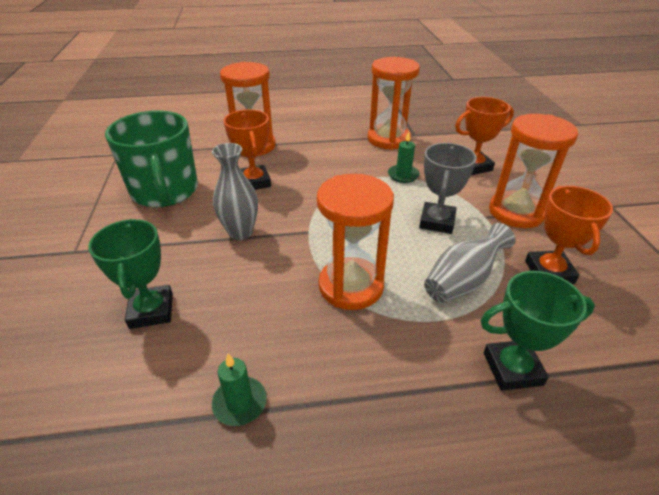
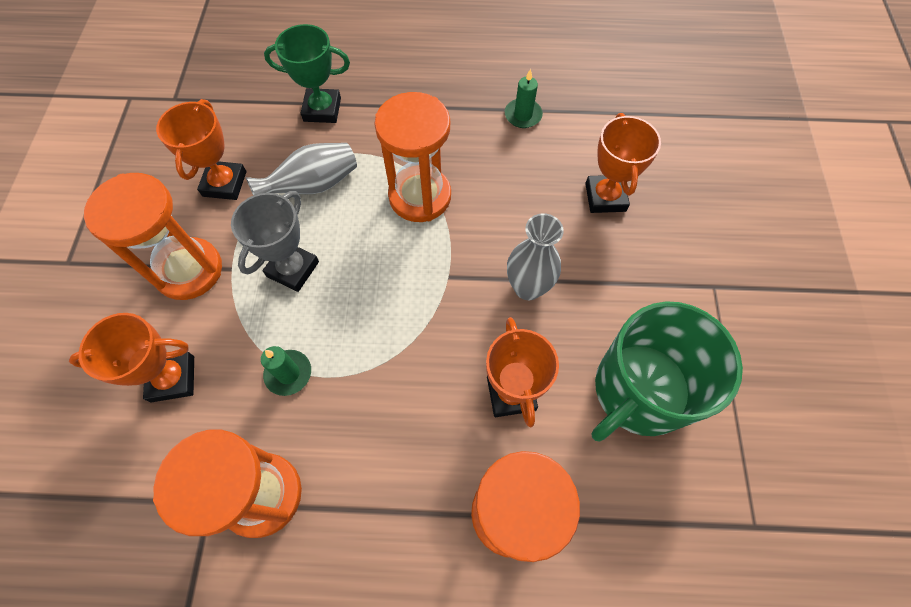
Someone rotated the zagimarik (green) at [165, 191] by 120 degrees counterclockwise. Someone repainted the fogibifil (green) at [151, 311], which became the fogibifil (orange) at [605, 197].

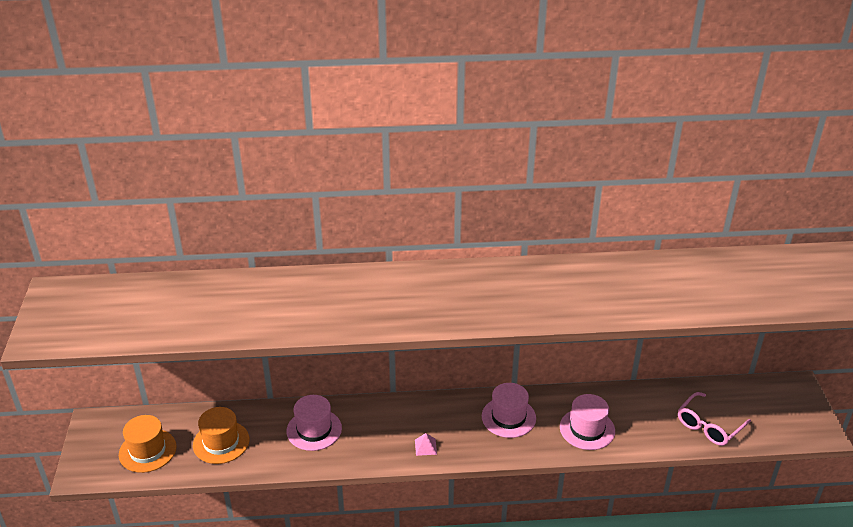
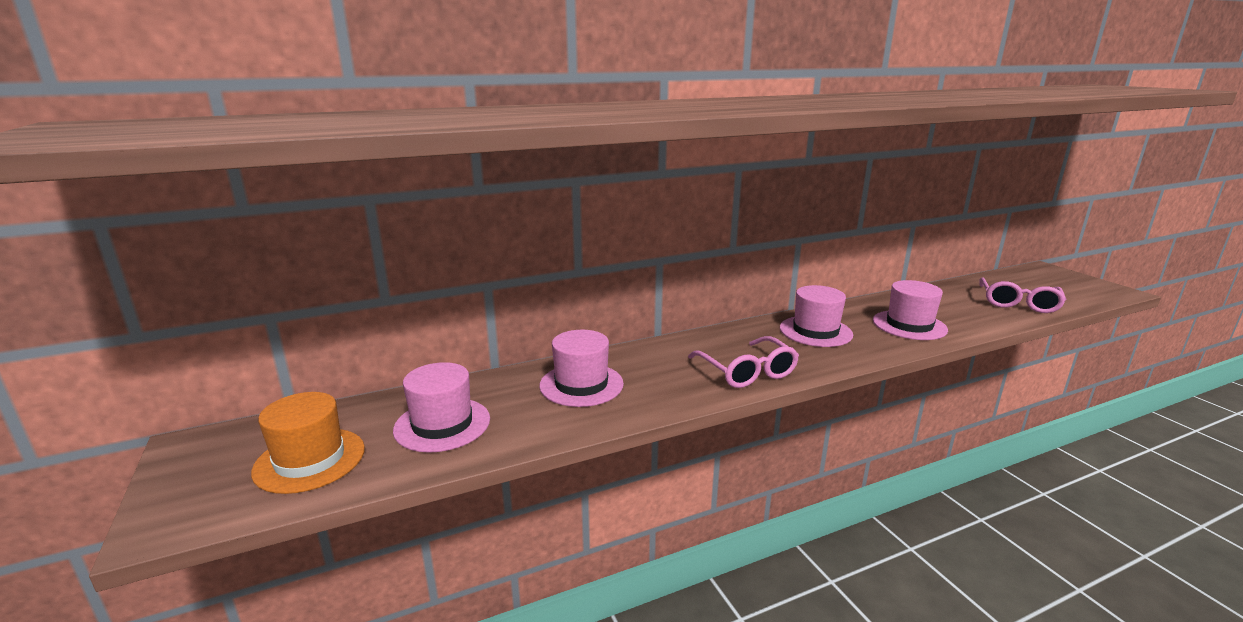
Someone repainted the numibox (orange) at [221, 442], which became the numibox (pink) at [442, 424]. Someone swapped the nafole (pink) at [425, 447] for the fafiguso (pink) at [747, 372].

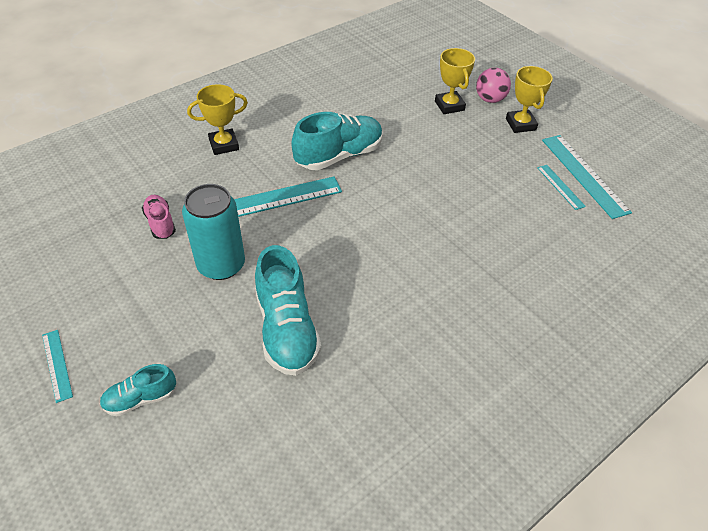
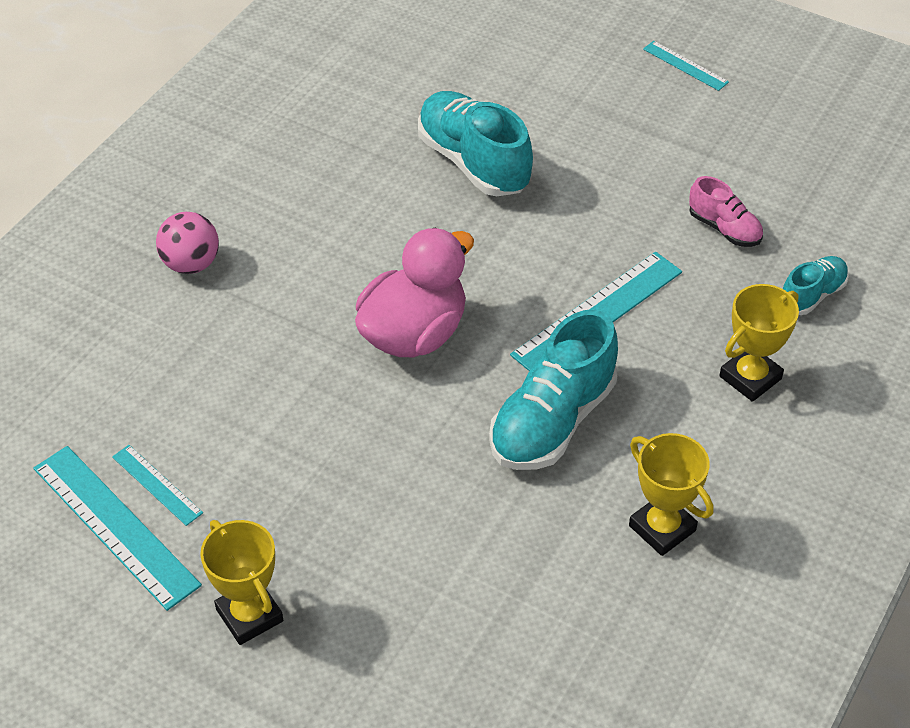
Someone carried the fogibifil (yellow) from [449, 106] to [662, 528]. Someone carried the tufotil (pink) from [490, 99] to [191, 264]. Someone took away the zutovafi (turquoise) at [221, 265]. Someone carried the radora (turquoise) from [141, 399] to [812, 295]. Someone put down the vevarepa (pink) at [414, 334].

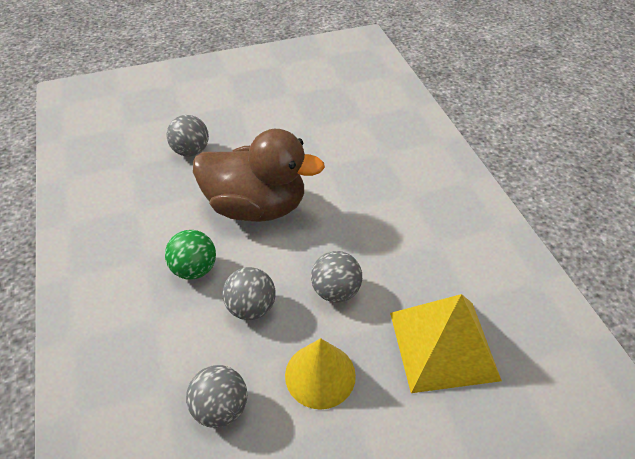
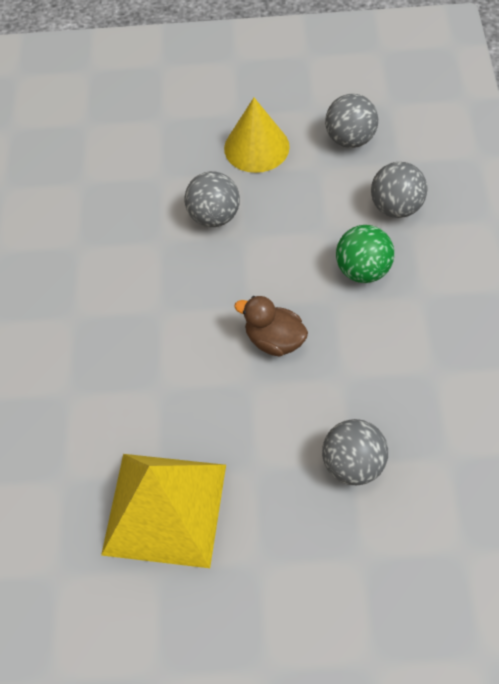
Someone scaled the vevarepa (brown) at [256, 206] by 0.46. Someone carried the tufotil (grey) from [251, 307] to [396, 207]. Someone carried the nafole (yellow) from [443, 345] to [164, 509].

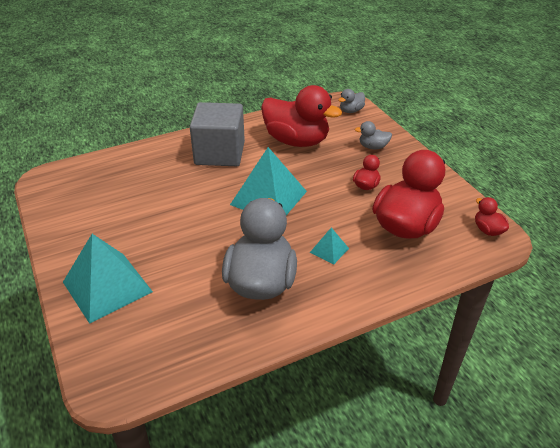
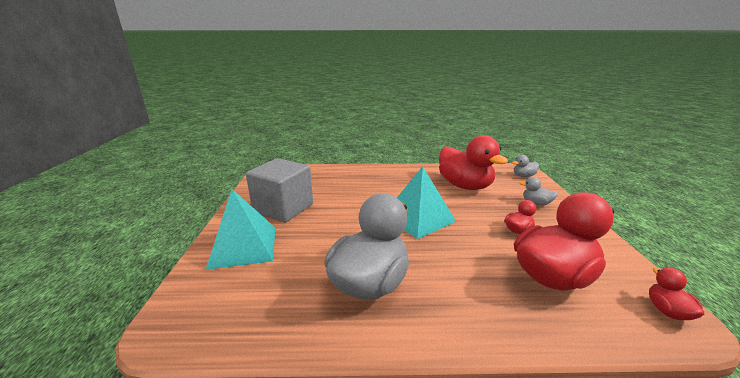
Someone carried the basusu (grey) from [219, 153] to [283, 208]. Someone took away the nafole (turquoise) at [329, 250].

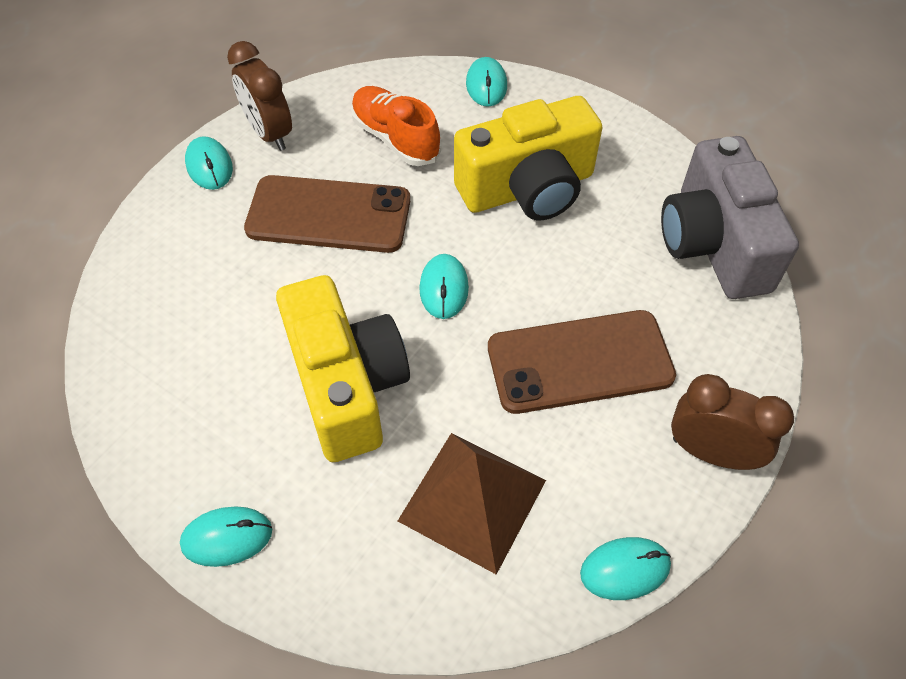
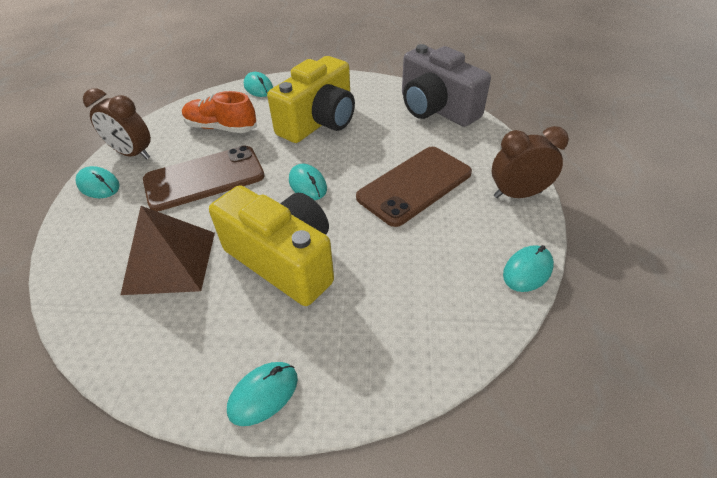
Someone carried the nafole (brown) from [472, 500] to [170, 262].

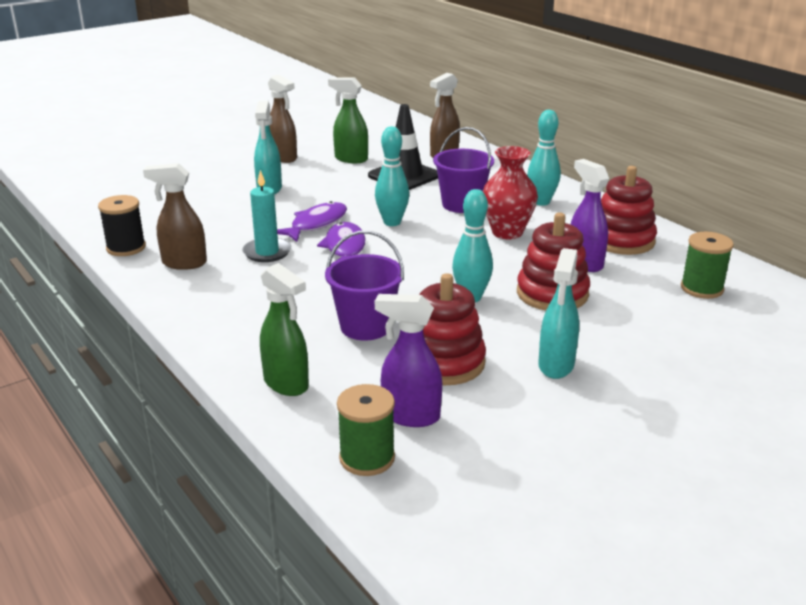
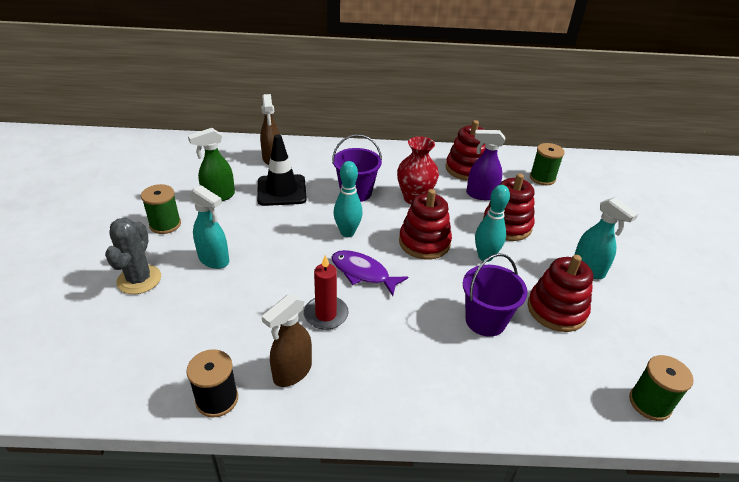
Someone swapped the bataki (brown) at [283, 158] for the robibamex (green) at [165, 224]. Someone took away the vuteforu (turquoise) at [541, 202]. Someone repainted the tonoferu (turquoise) at [267, 252], which became the tonoferu (red) at [326, 314]. Someone took away the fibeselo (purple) at [316, 224]. Someone took away the bataki (green) at [286, 384]. Someone took away the bataki (purple) at [410, 416]. Someone put down the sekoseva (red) at [424, 242]. Someone put down the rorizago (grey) at [139, 279].

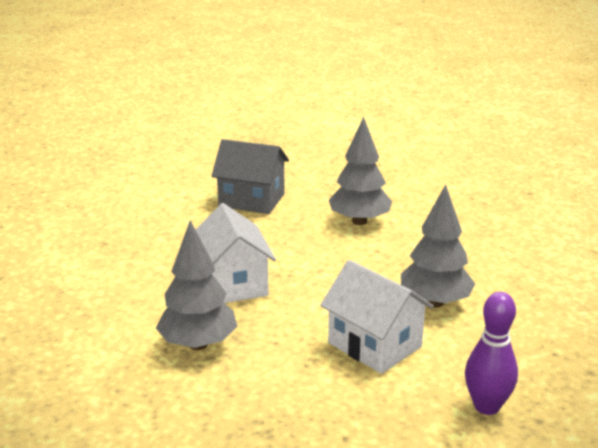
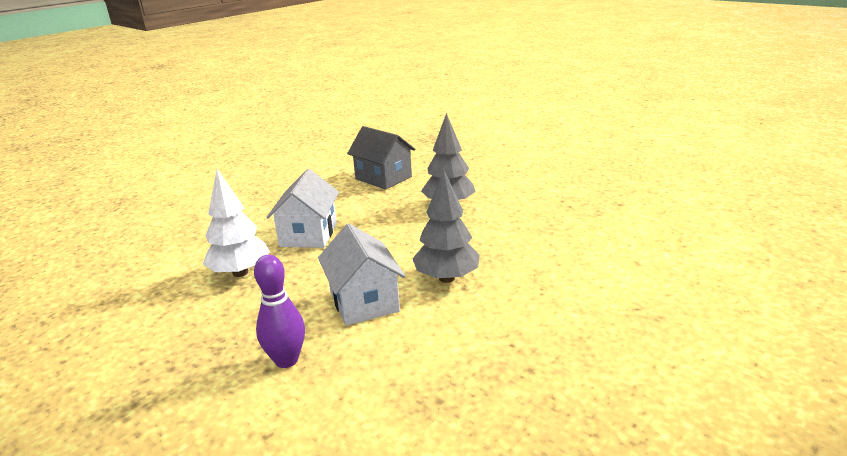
Someone repainted the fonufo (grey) at [198, 344], which became the fonufo (white) at [240, 272]. Someone carried the vuteforu (purple) from [486, 406] to [286, 360].

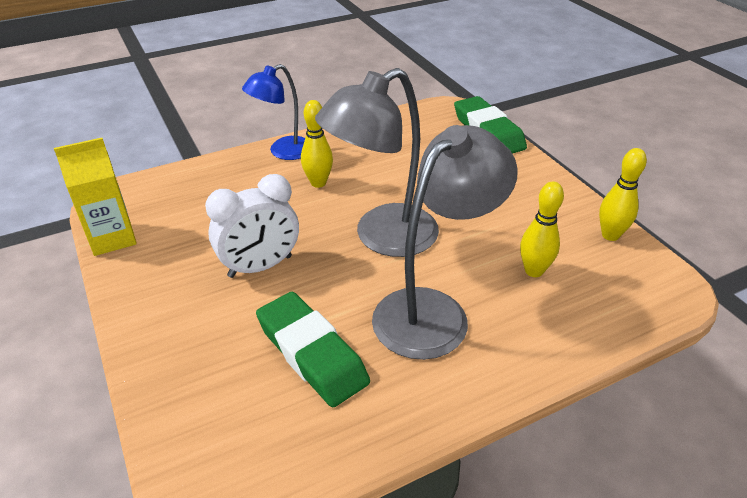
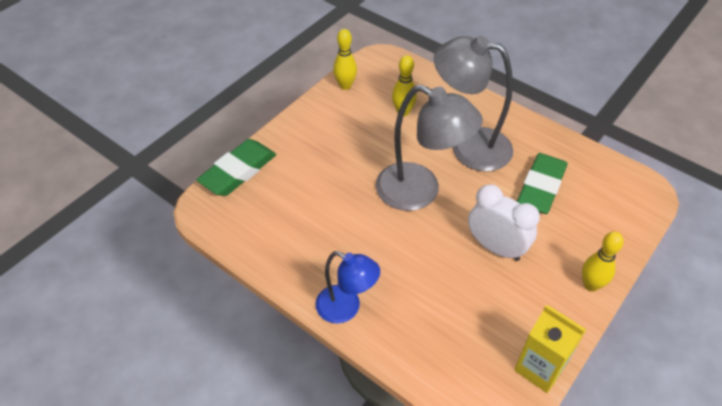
Someone carried the vuteforu (yellow) from [318, 183] to [590, 285].

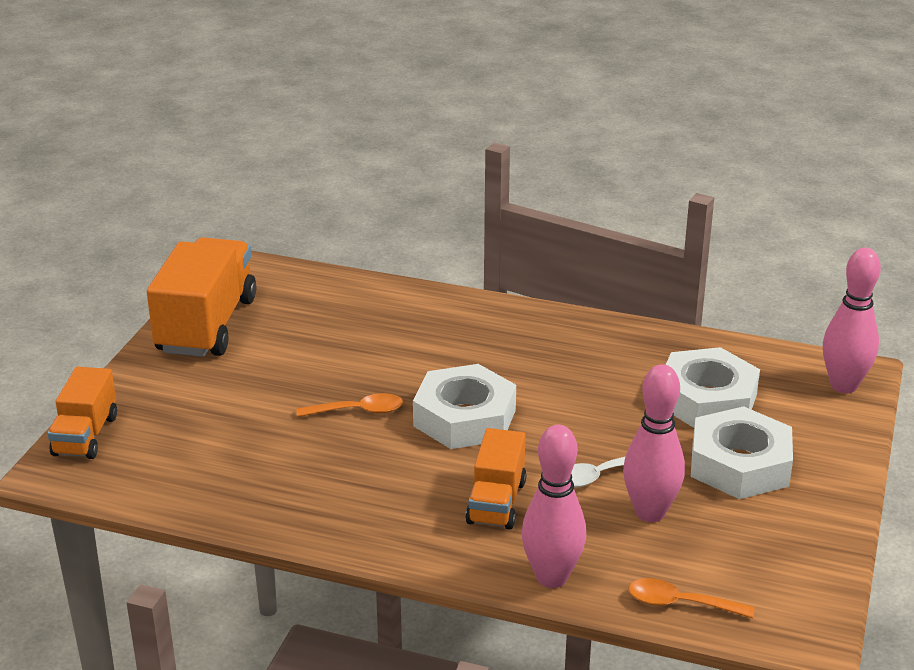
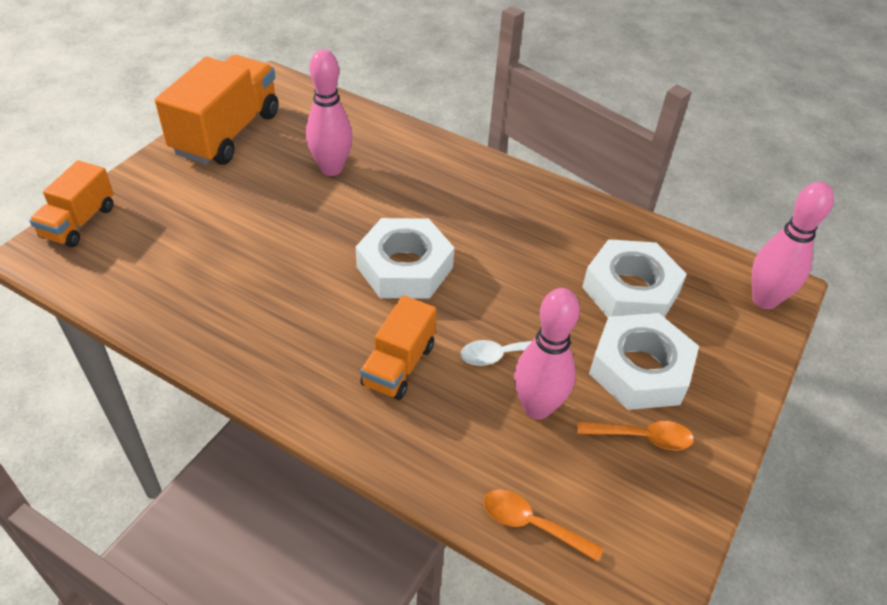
Someone carried the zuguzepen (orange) from [358, 411] to [642, 437]. Someone carried the vuteforu (pink) from [552, 577] to [331, 169].

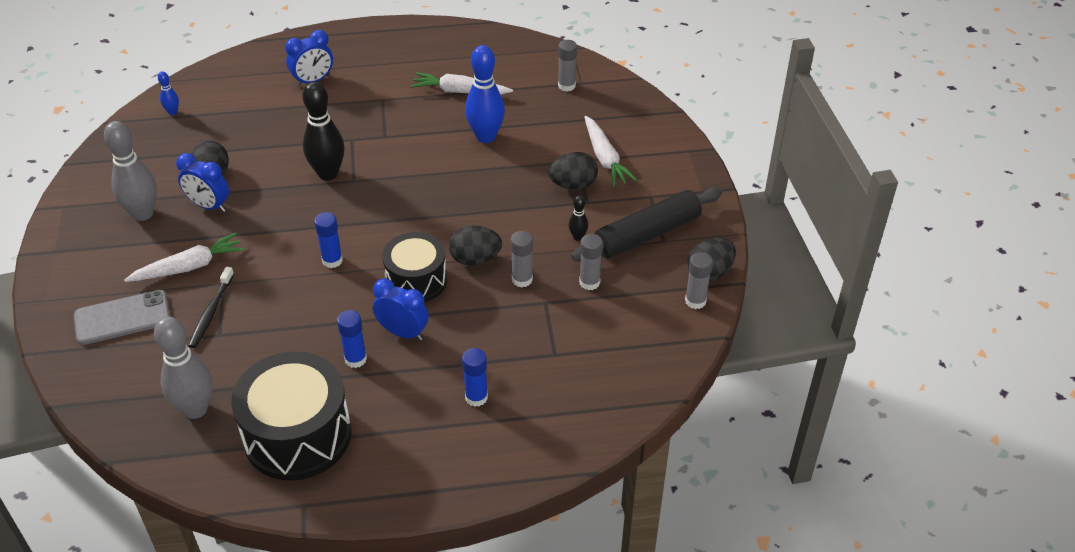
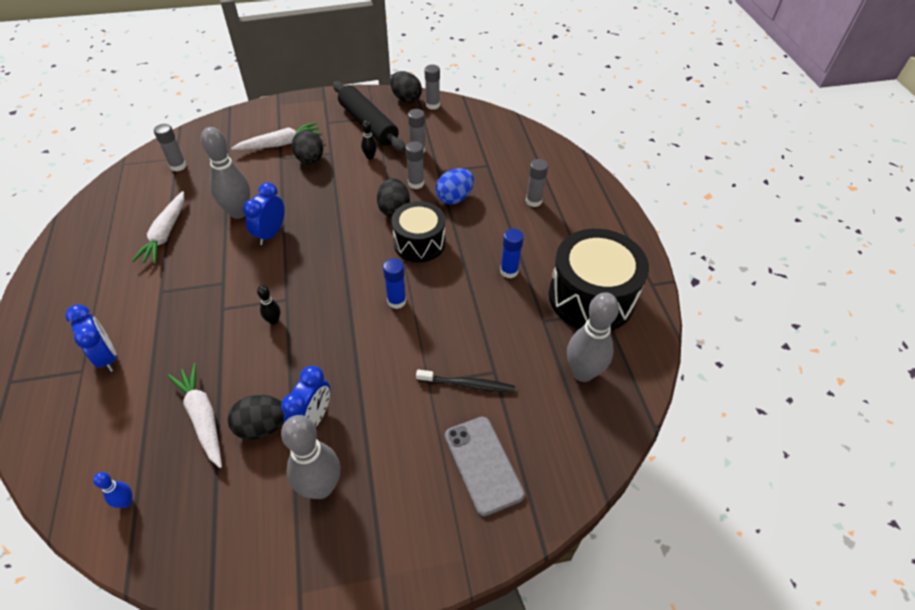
Someone repainted the vuteforu (blue) at [486, 136], which became the vuteforu (grey) at [238, 212]. Someone scaled the vuteforu (black) at [328, 174] by 0.46. Someone carried the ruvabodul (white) from [189, 267] to [203, 417]. Someone carried the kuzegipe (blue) from [403, 332] to [271, 234]. Someone repainted the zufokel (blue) at [476, 397], which became the zufokel (grey) at [533, 201]. Someone put down the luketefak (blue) at [454, 198].

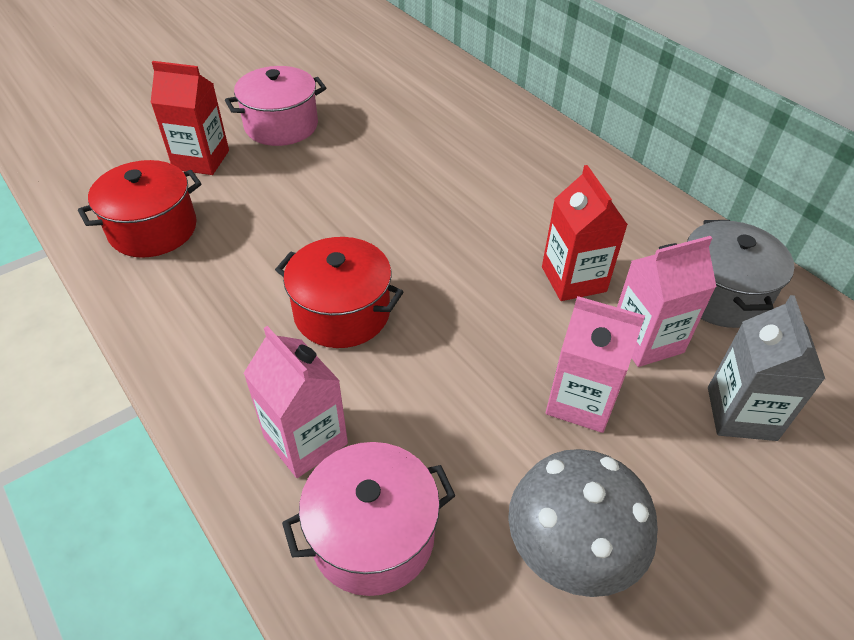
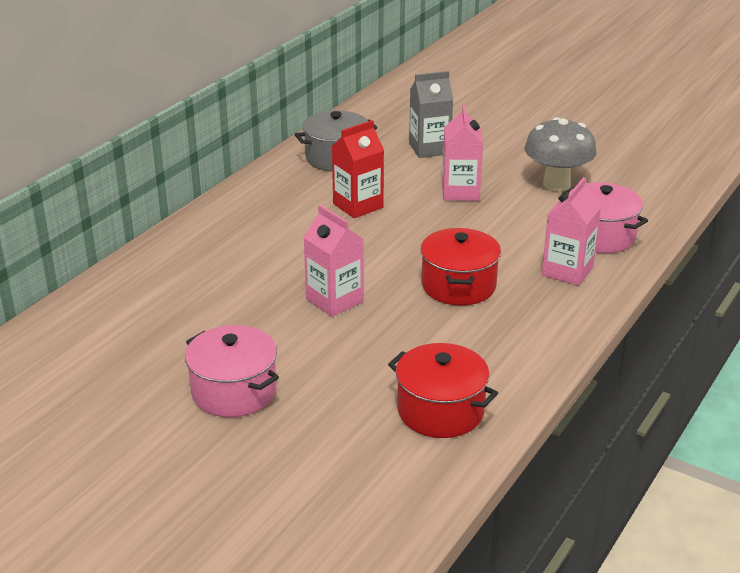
Someone took away the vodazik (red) at [201, 160]. Someone carried the vodazik (pink) from [646, 340] to [334, 300].

